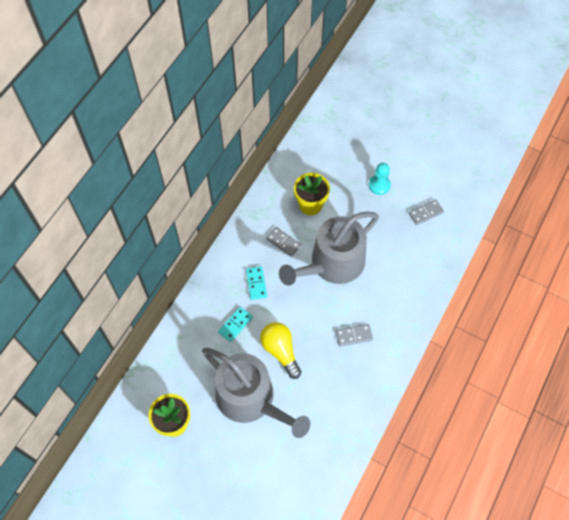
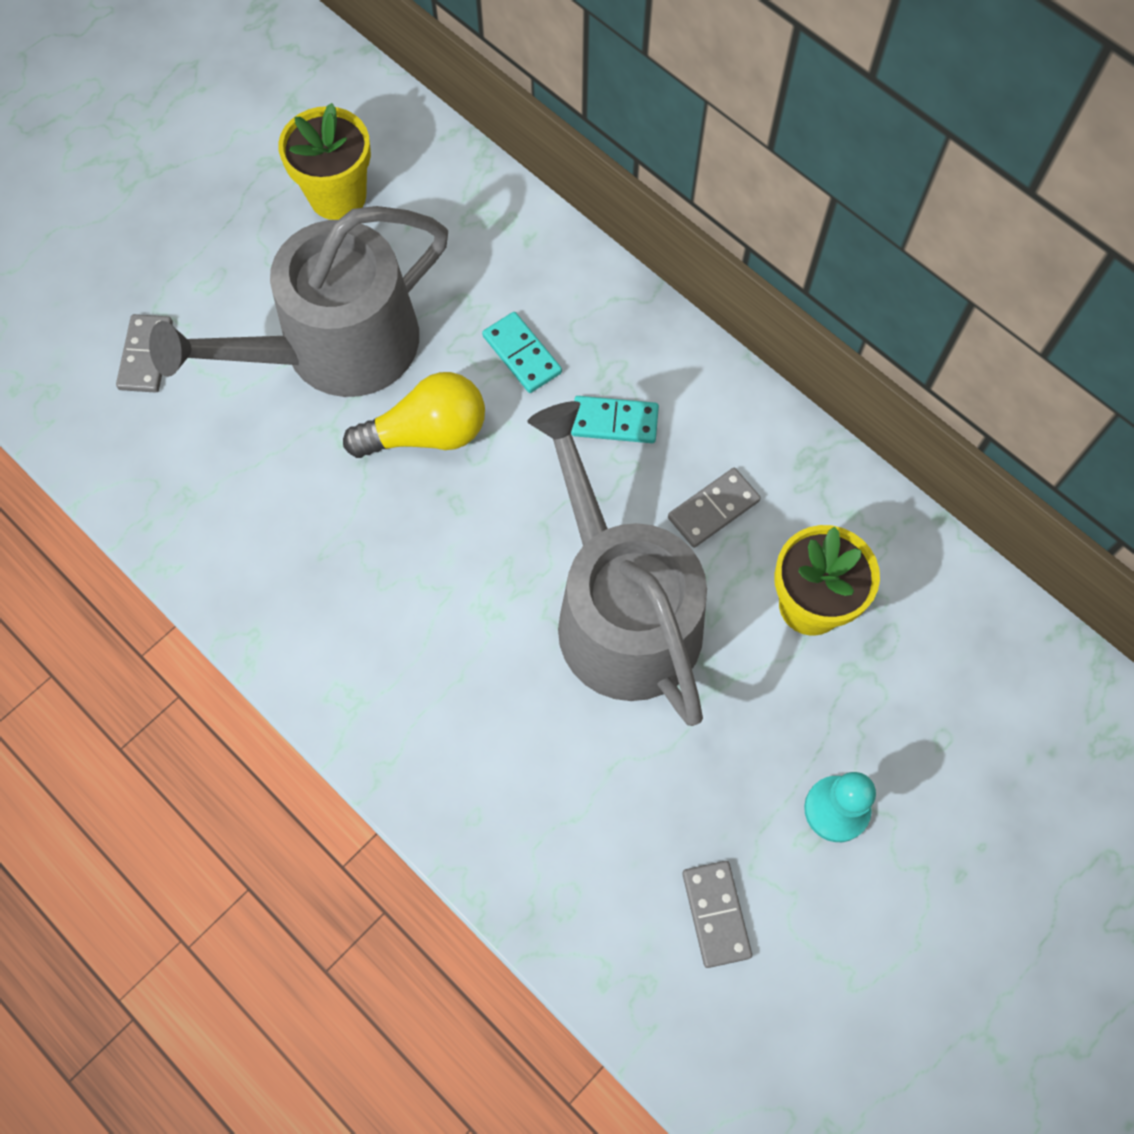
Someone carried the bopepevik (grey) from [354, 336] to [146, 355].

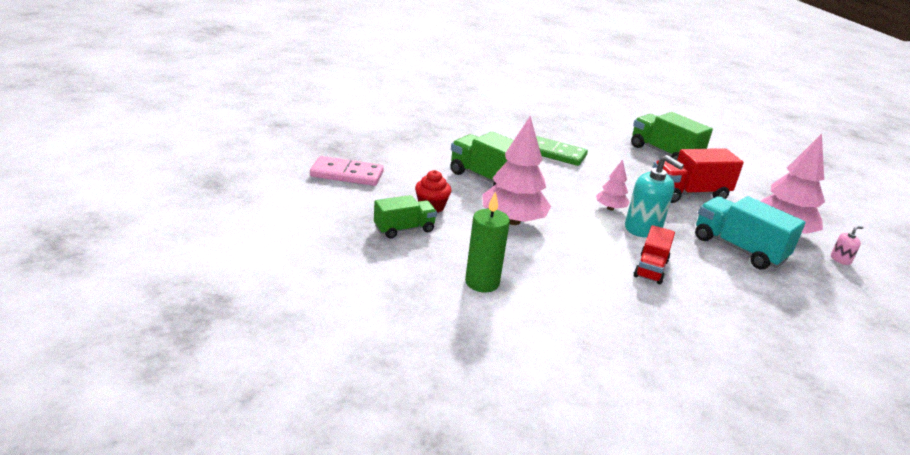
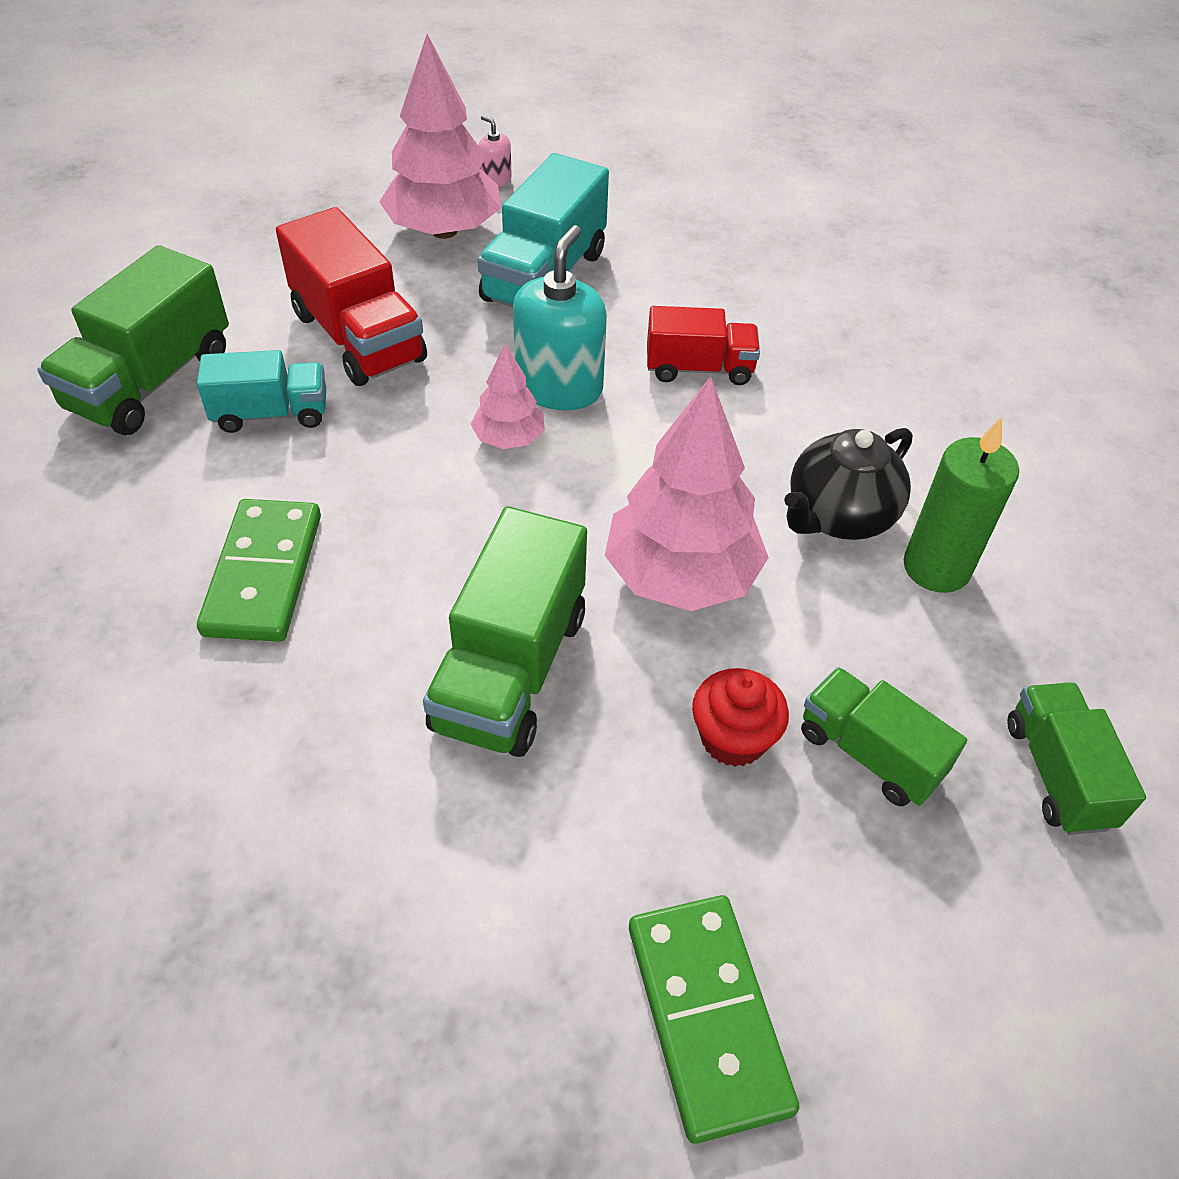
Someone repainted the bopepevik (pink) at [347, 174], which became the bopepevik (green) at [707, 1016]. Someone put down the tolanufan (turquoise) at [271, 414]. Someone put down the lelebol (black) at [838, 516]. Someone put down the tolanufan (green) at [1057, 774].

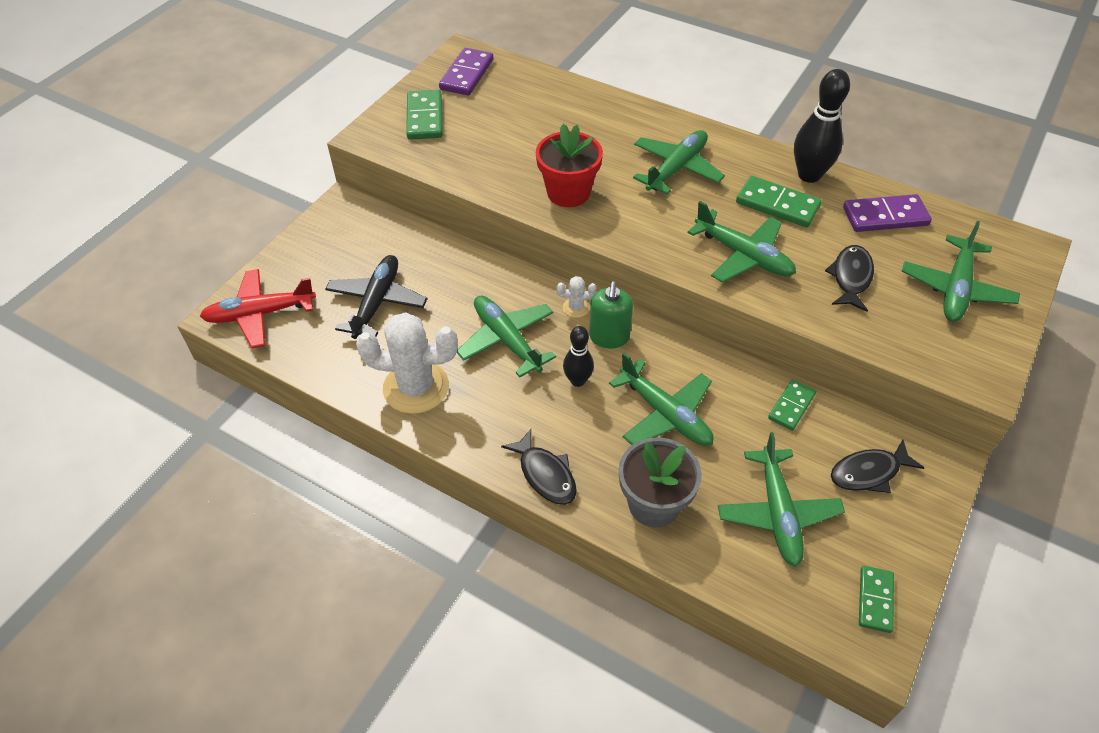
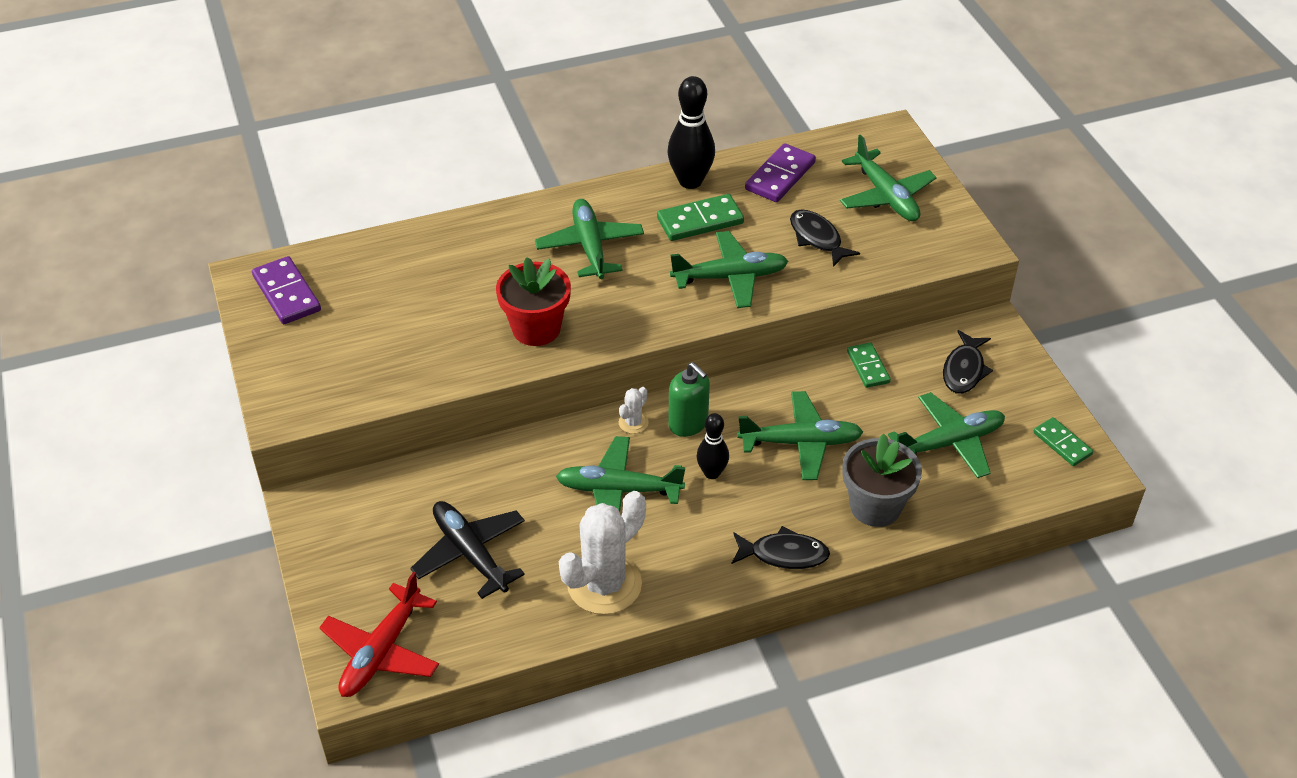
Someone took away the bopepevik (green) at [424, 118]. Someone rotated the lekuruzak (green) at [778, 513] by 60 degrees counterclockwise.

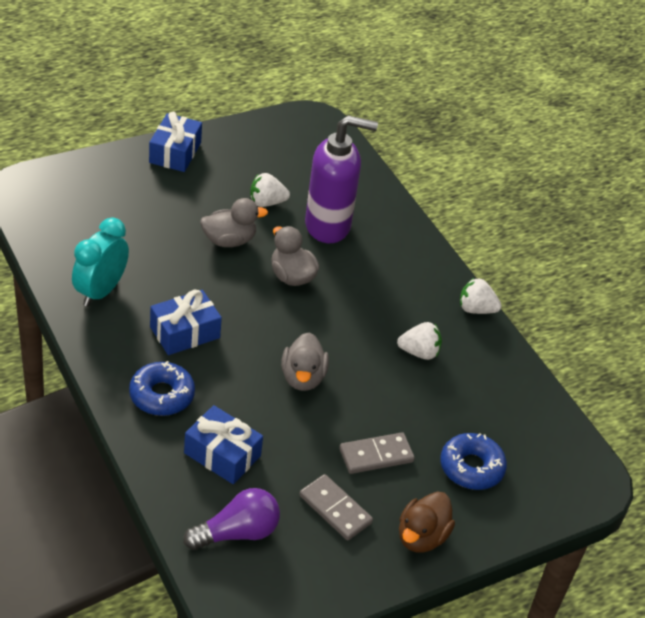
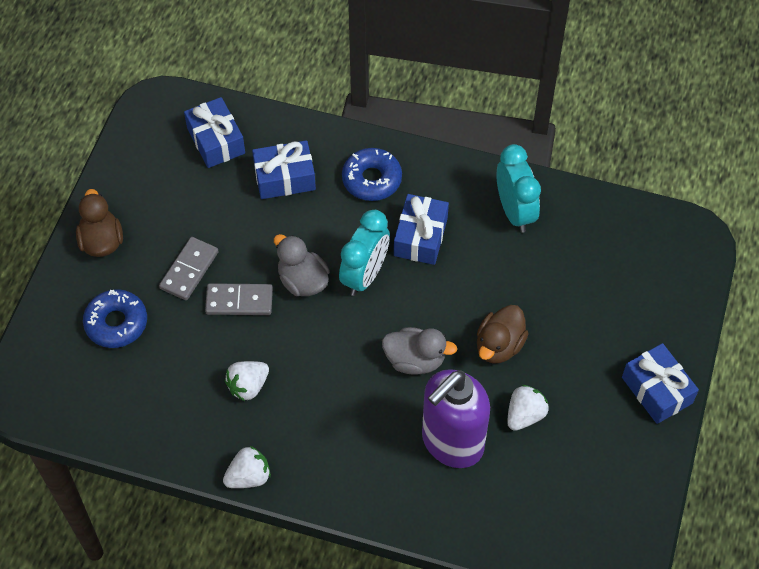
Someone repainted the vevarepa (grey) at [229, 240], which became the vevarepa (brown) at [499, 345]. Someone carried the bopepevik (grey) from [335, 509] to [239, 301]. Someone swapped the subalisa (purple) at [237, 533] for the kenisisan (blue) at [216, 141]. Someone put down the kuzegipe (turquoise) at [365, 275].

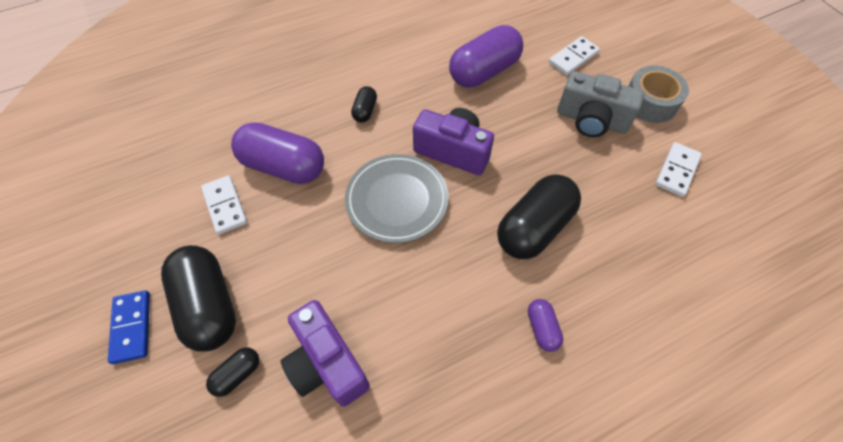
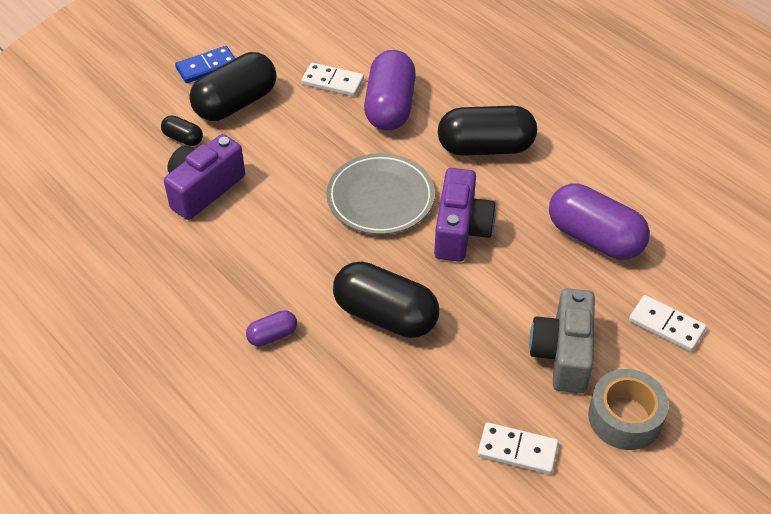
Someone scaled the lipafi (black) at [365, 111] by 2.13. Someone rotated the bopepevik (white) at [225, 206] by 60 degrees clockwise.

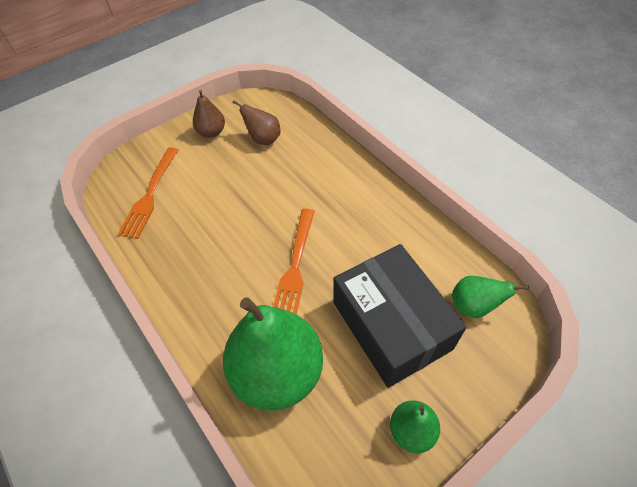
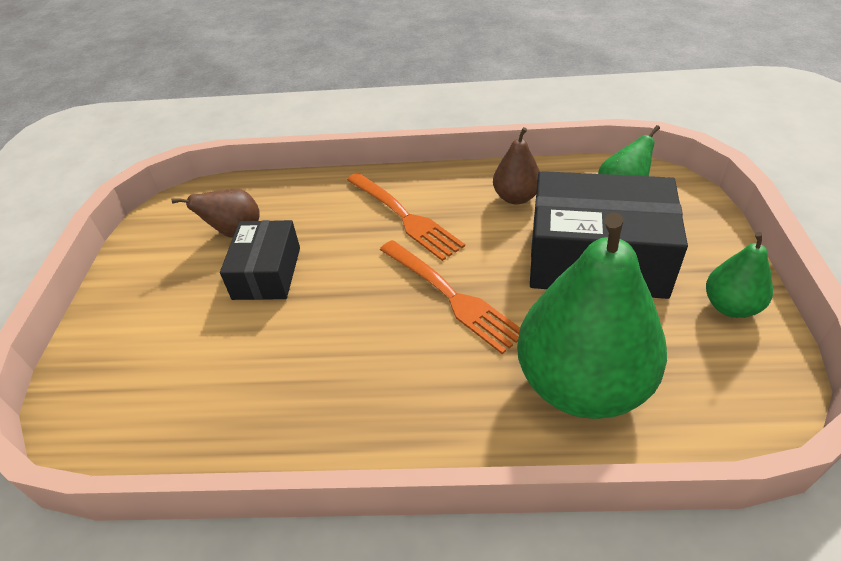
Someone carried the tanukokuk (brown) from [211, 132] to [516, 197]. Someone carried the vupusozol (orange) from [150, 195] to [404, 217]. Someone put down the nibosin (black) at [267, 273].

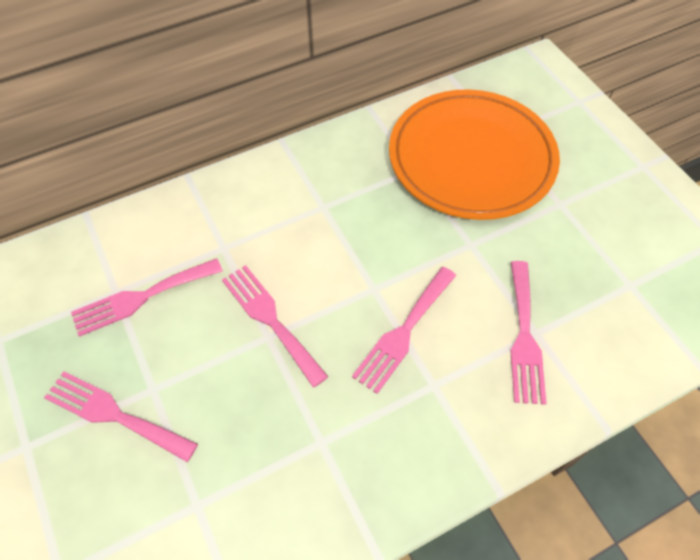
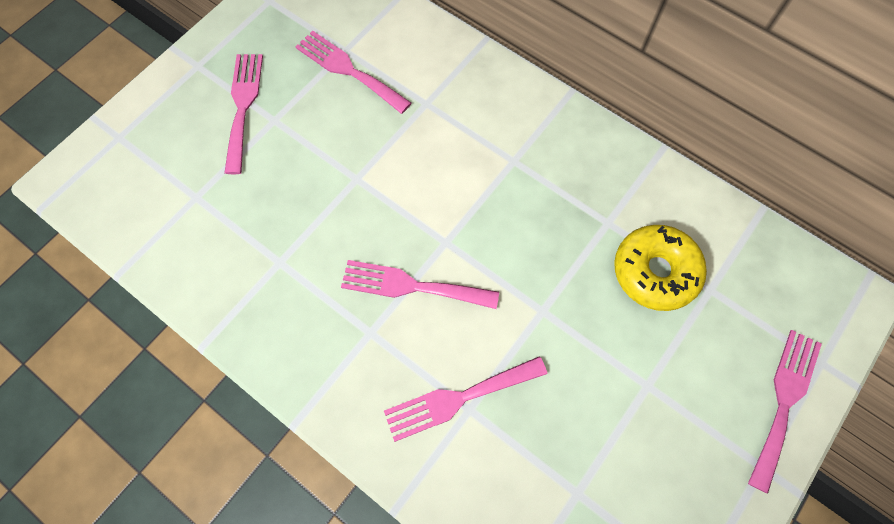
Someone swapped the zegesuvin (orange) at [471, 159] for the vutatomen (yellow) at [655, 272]. Someone carried the vupusozol (pink) from [270, 319] to [784, 401].

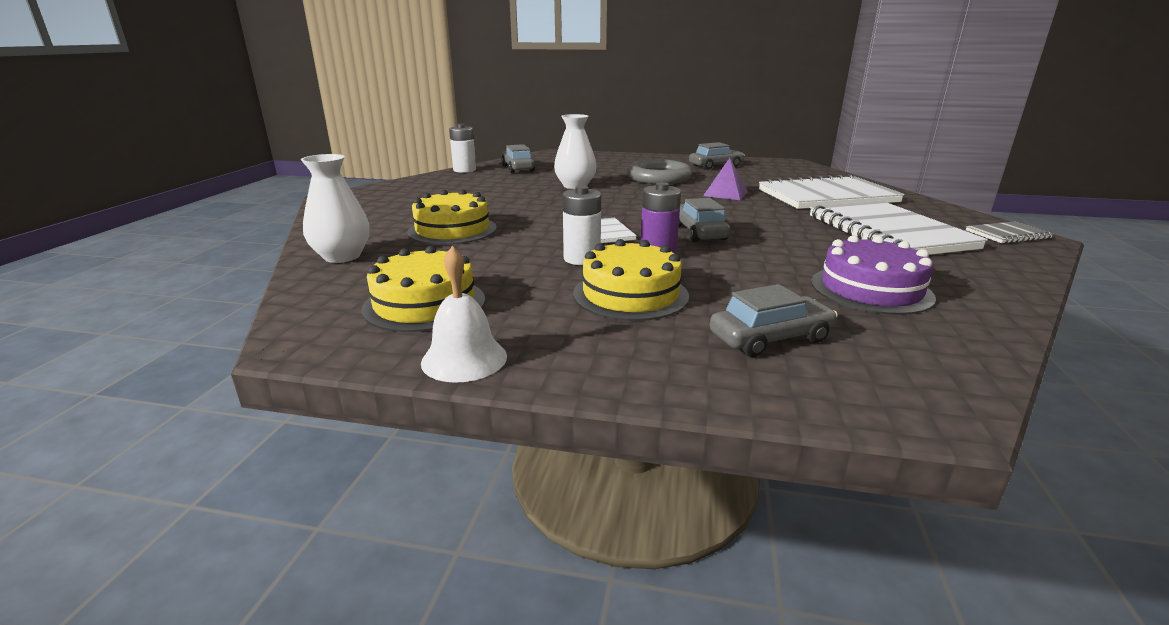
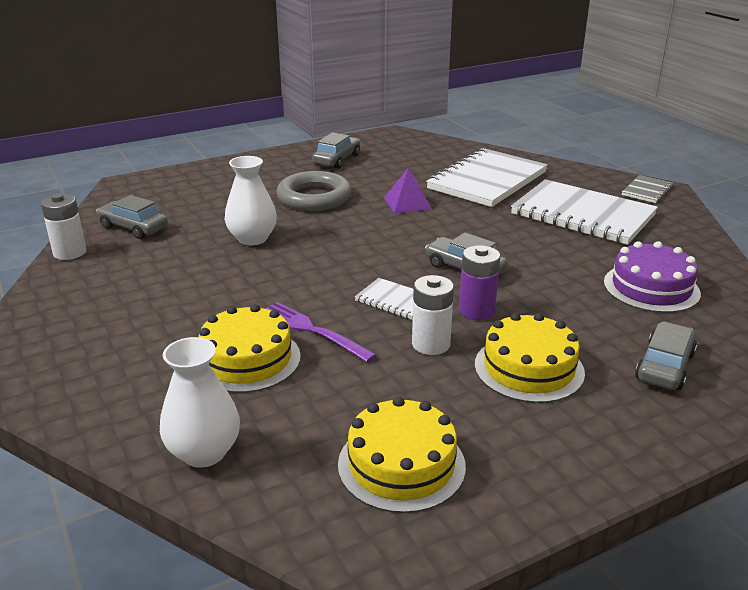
Someone took away the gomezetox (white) at [464, 359]. Someone put down the vupusozol (purple) at [312, 330].

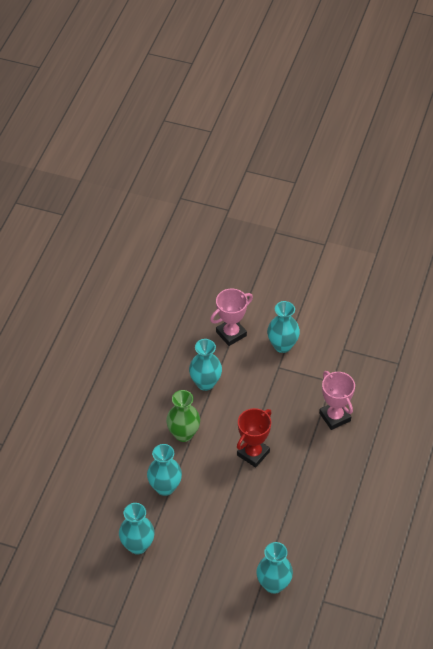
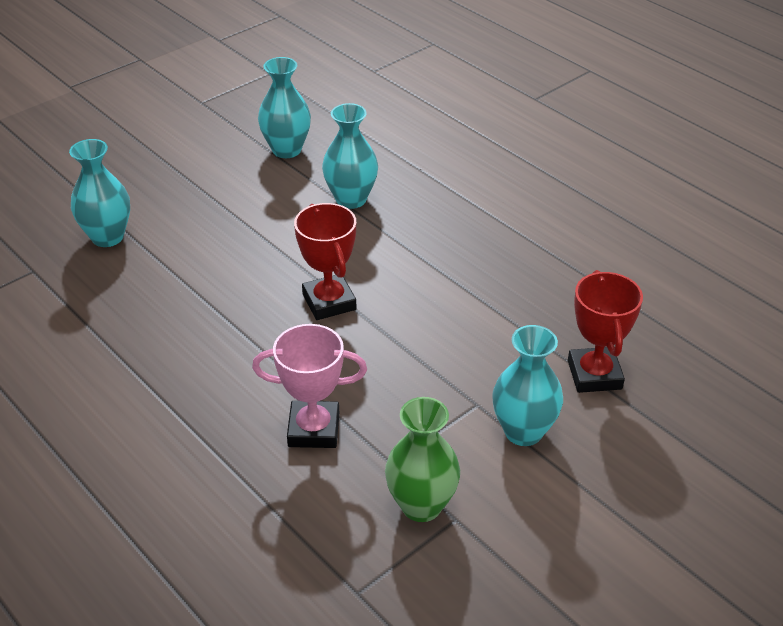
Someone repainted the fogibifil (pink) at [231, 334], which became the fogibifil (red) at [594, 375]. Someone took away the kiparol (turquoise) at [205, 383]. Someone carried the kiparol (green) from [183, 434] to [421, 505].

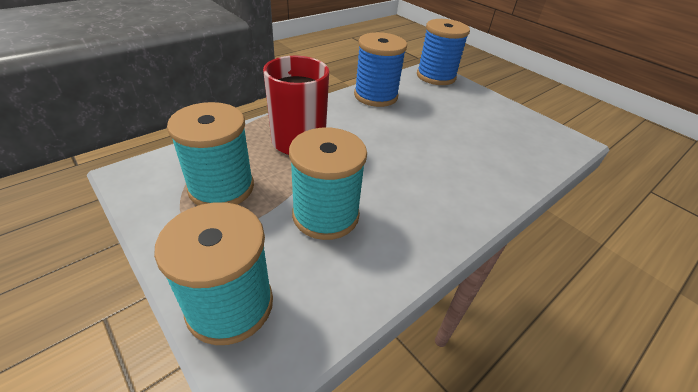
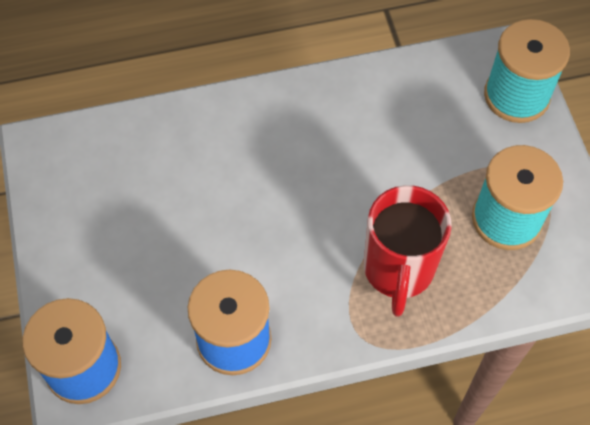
Someone took away the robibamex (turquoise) at [325, 215].

